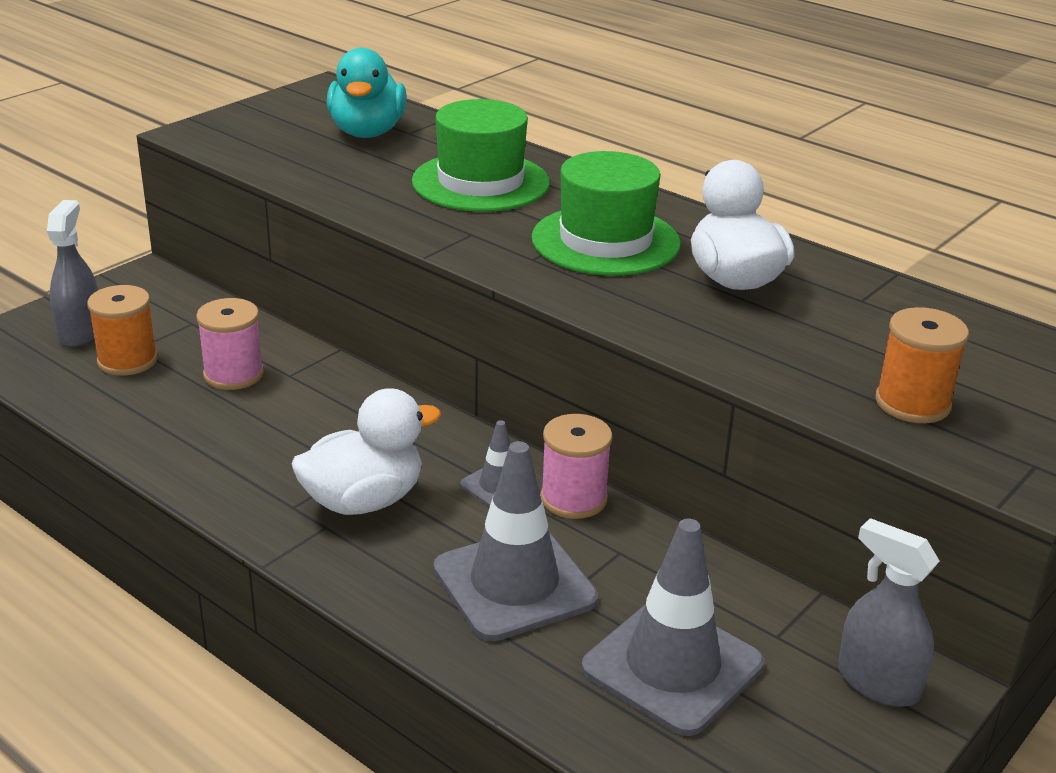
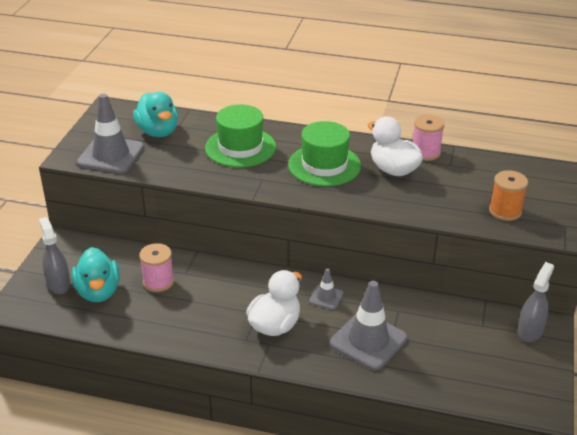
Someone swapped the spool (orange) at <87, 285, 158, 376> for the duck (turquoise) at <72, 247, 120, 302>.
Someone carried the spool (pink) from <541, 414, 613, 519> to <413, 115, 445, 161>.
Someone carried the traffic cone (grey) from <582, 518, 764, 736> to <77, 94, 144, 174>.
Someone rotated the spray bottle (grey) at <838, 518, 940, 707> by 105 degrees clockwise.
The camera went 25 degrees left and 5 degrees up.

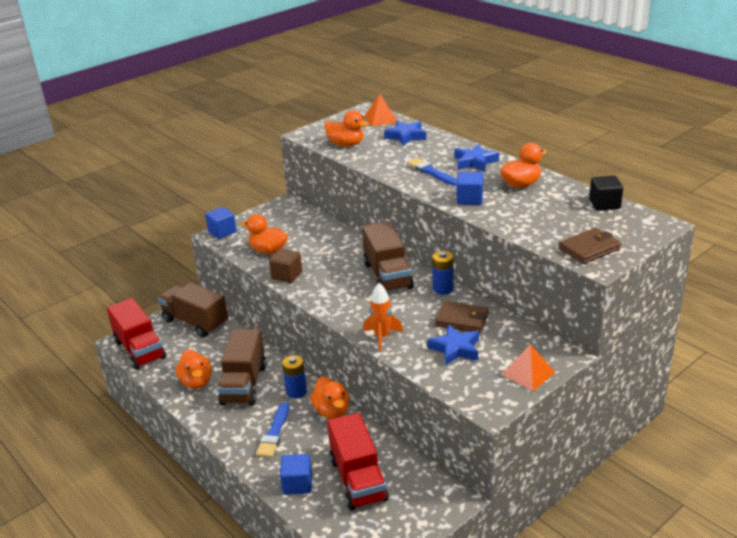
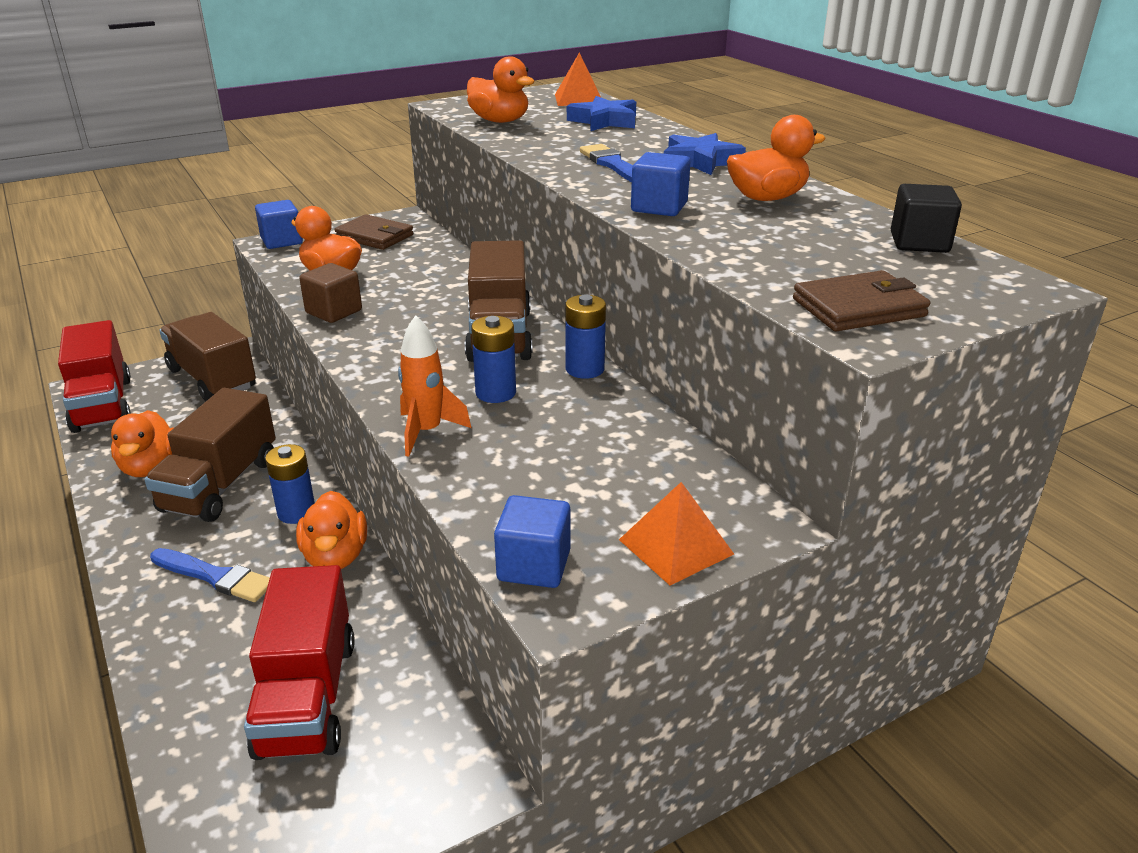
Someone rotated the brush (blue) at <256, 402, 289, 458> by 90 degrees counterclockwise.
Someone carried the cube (blue) from <280, 454, 312, 495> to <494, 495, 570, 588>.
Someone took away the star (blue) at <427, 324, 479, 366>.
Someone carried the wallet (brown) from <435, 301, 489, 333> to <335, 214, 413, 250>.
Someone put down the battery (blue) at <471, 316, 516, 403>.
The camera went 10 degrees right and 0 degrees up.

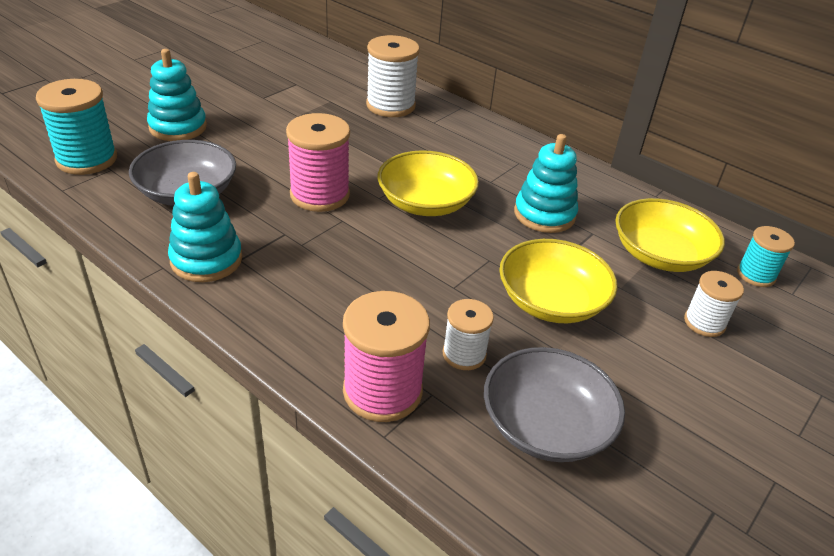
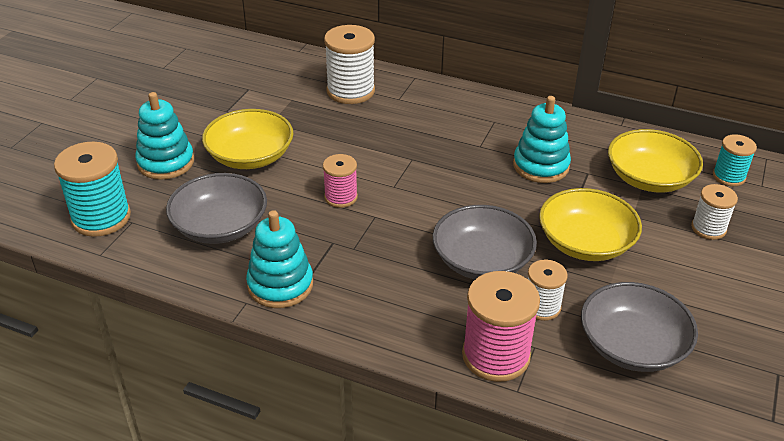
Someone scaled the spool (pink) at <286, 113, 350, 212> by 0.59.
Someone carried the bowl (yellow) from <378, 150, 479, 216> to <202, 109, 293, 169>.
Someone put down the bowl (grey) at <433, 205, 537, 279>.
The camera went 15 degrees left and 0 degrees up.

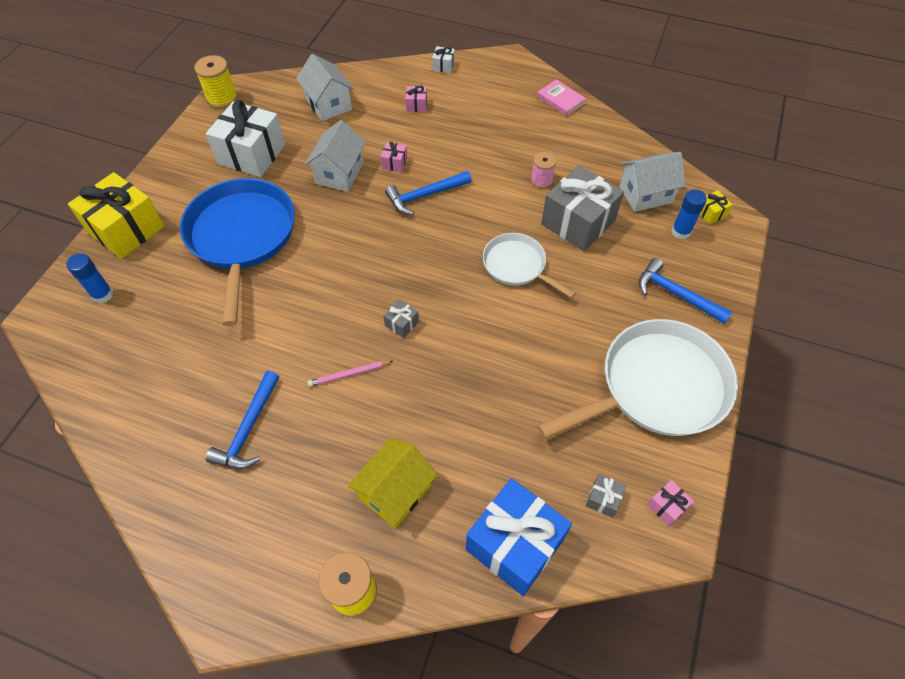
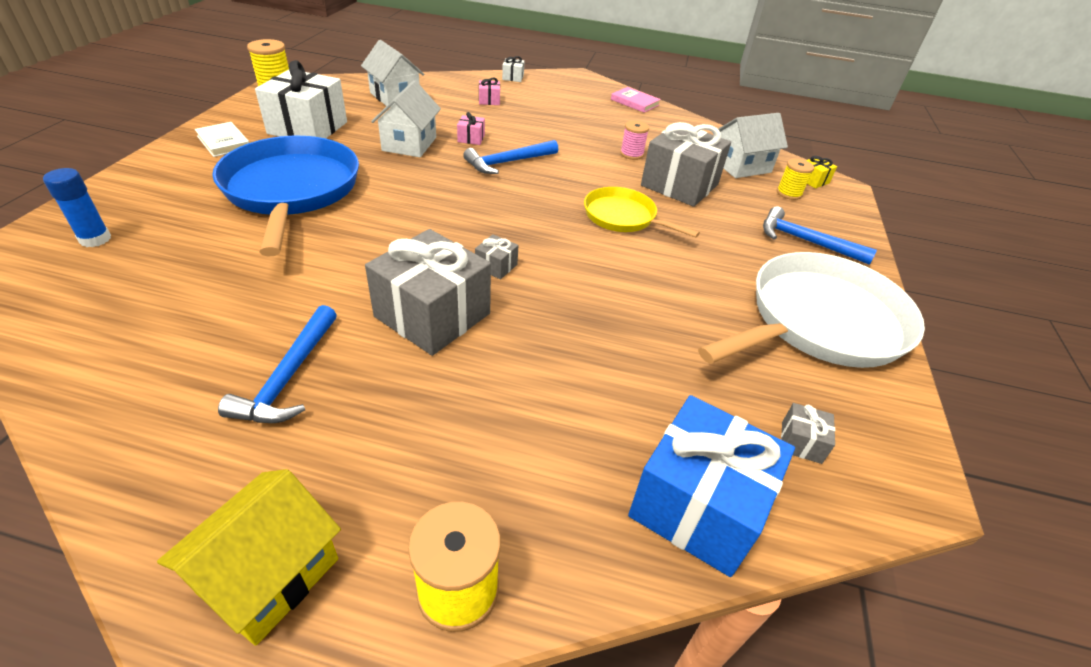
Someone took away the gift (yellow) at <68, 172, 164, 259>.
Someone swapped the pencil (pink) at <307, 361, 393, 387> for the gift (grey) at <365, 229, 491, 356>.
Someone carried the house (yellow) from <347, 438, 438, 528> to <157, 469, 341, 646>.
Someone repainted the pan (white) at <483, 233, 576, 298>, which became the pan (yellow) at <584, 187, 700, 238>.
Someone took away the gift (pink) at <647, 480, 694, 526>.
Someone swapped the glue stick (blue) at <671, 189, 707, 240> for the spool (yellow) at <777, 159, 814, 200>.
Someone put down the book (white) at <195, 122, 249, 157>.
The camera went 10 degrees left and 15 degrees down.

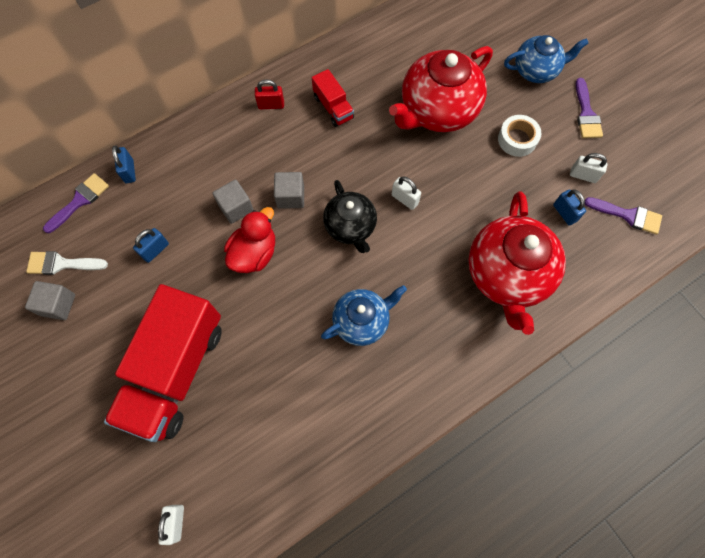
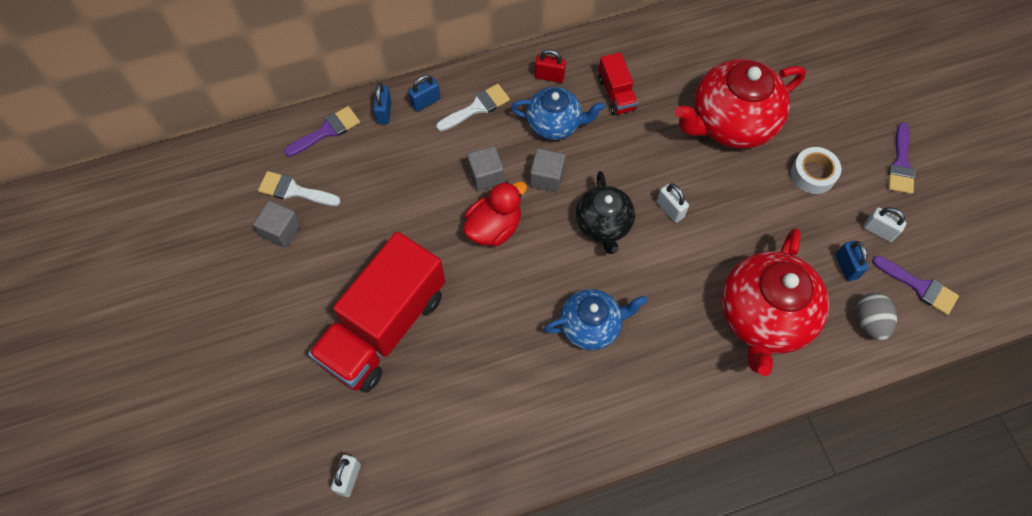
Someone carried the padlock (blue) from <133, 228, 169, 263> to <408, 75, 440, 112>.
Someone carried the teapot (blue) from <504, 35, 589, 83> to <511, 87, 605, 140>.
Someone put down the brush (white) at <436, 84, 510, 131>.
Someone put down the egg (grey) at <856, 293, 897, 341>.
The camera went 15 degrees right and 5 degrees down.

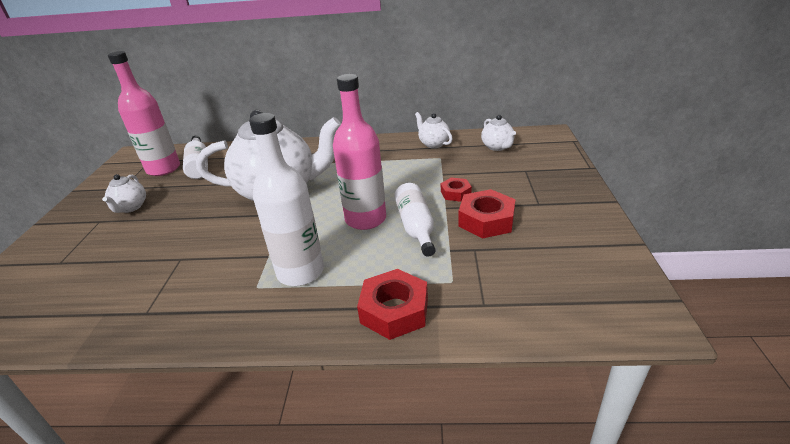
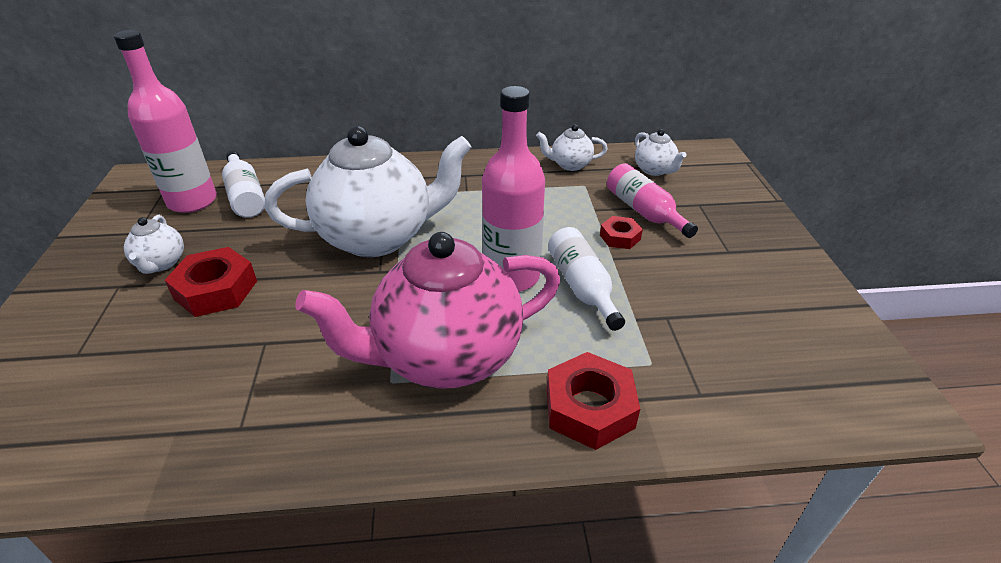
Someone swapped the bottle (white) at <249, 113, 324, 286> for the teapot (pink) at <295, 232, 561, 389>.
Someone rotated the teapot (white) at <415, 112, 453, 148> by 45 degrees counterclockwise.
Someone carried the nut (red) from <458, 189, 516, 238> to <165, 247, 257, 317>.
Someone put down the bottle (pink) at <607, 163, 698, 238>.
The camera went 10 degrees left and 5 degrees up.

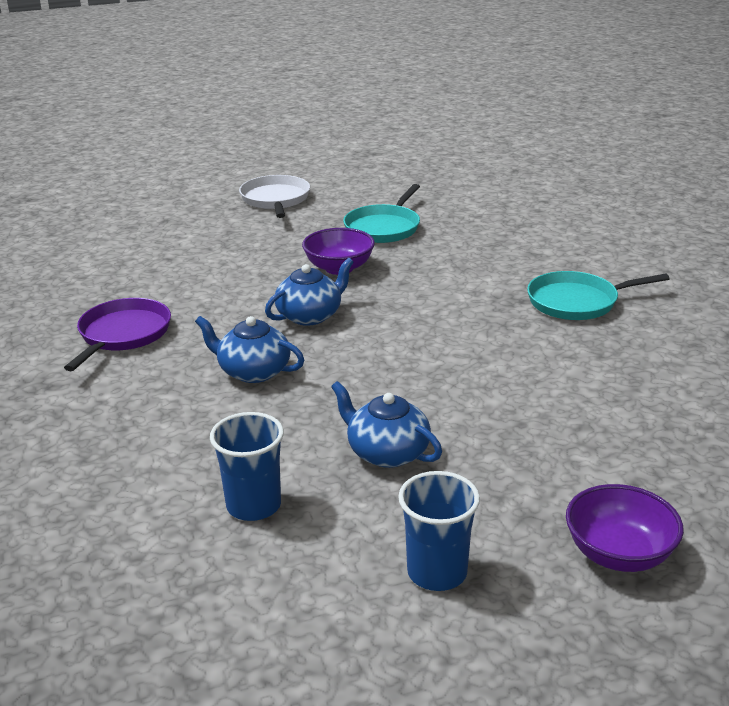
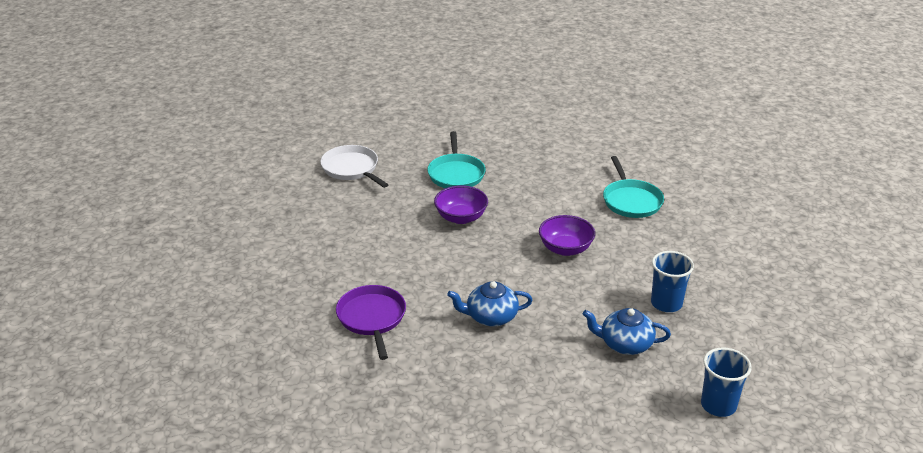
Someone carried the cup (blue) from <210, 412, 284, 521> to <651, 251, 694, 312>.
Someone took away the teapot (blue) at <265, 258, 354, 326>.
Someone rotated the pan (turquoise) at <527, 271, 670, 320> by 60 degrees counterclockwise.
Someone carried the bowl (purple) from <566, 484, 684, 572> to <539, 215, 595, 256>.
The camera went 30 degrees left and 5 degrees up.

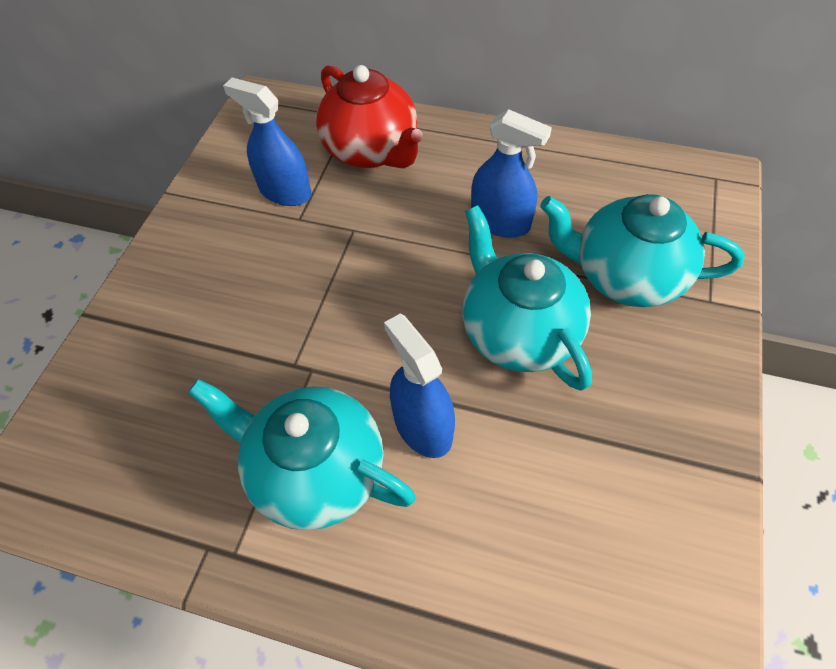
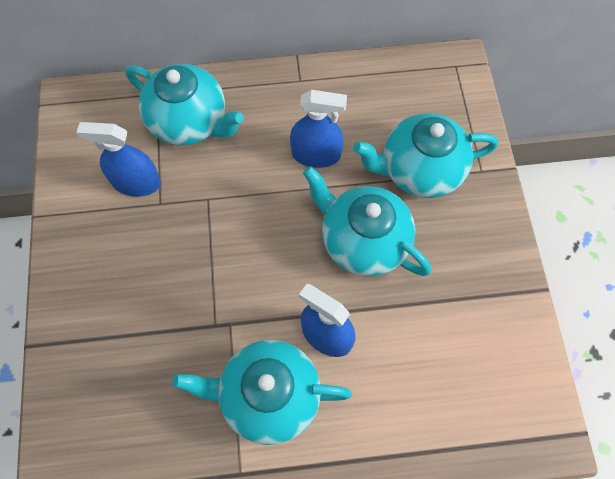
Someone repainted the teapot (red) at <316, 65, 423, 168>, which became the teapot (turquoise) at <126, 64, 244, 145>.
The camera went 25 degrees left and 10 degrees up.

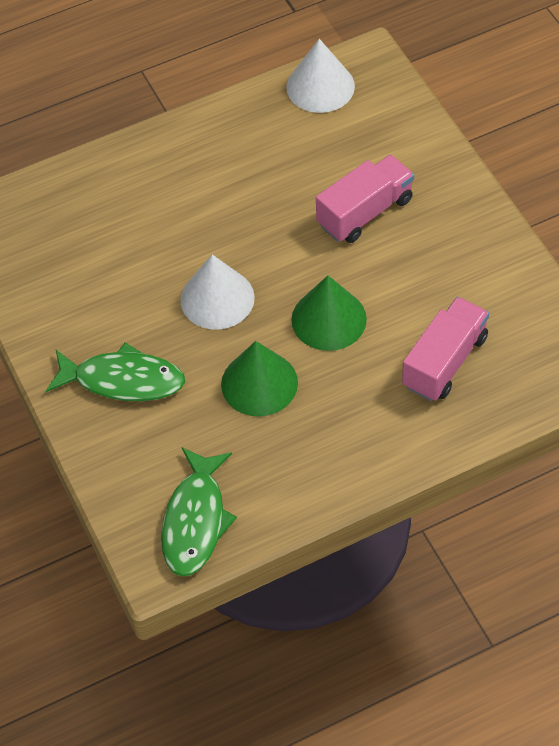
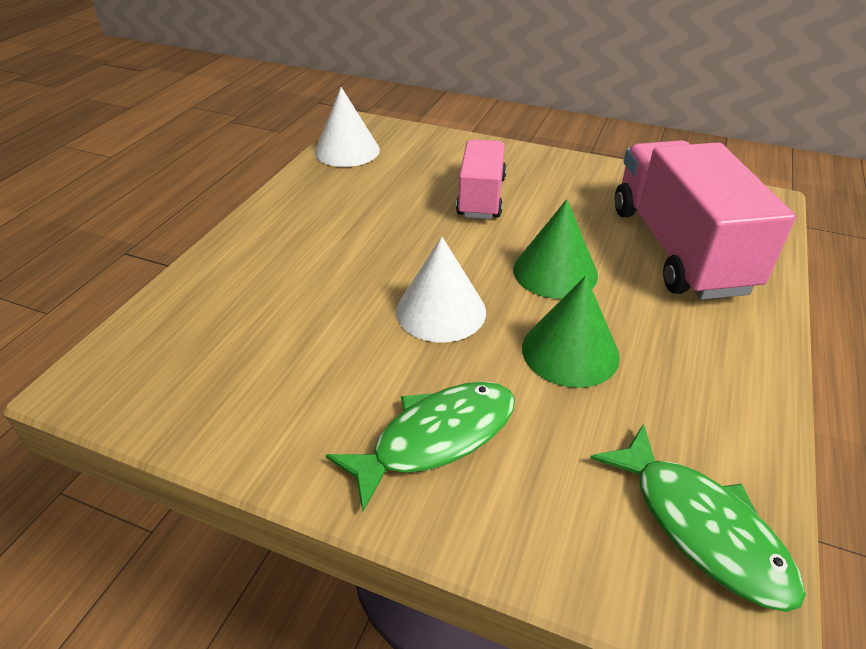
Someone scaled the truck (pink) at <402, 297, 489, 401> by 1.68.
The camera went 45 degrees left and 15 degrees down.

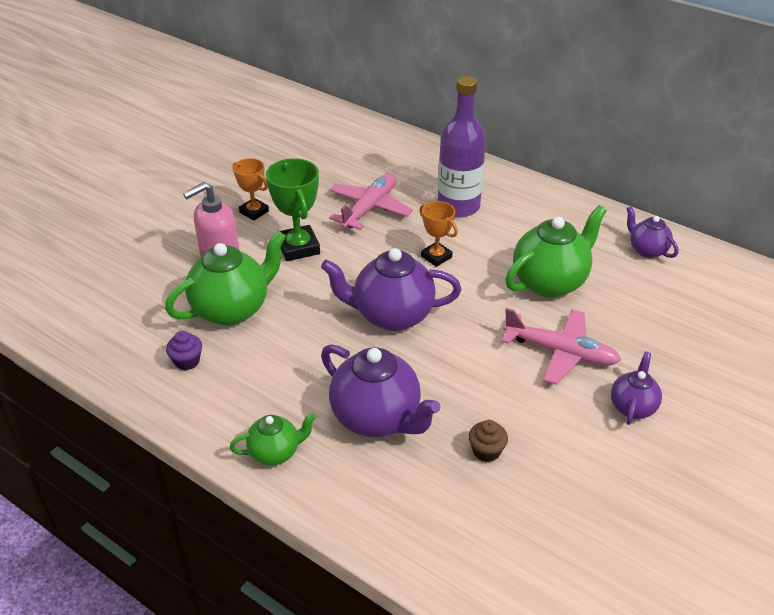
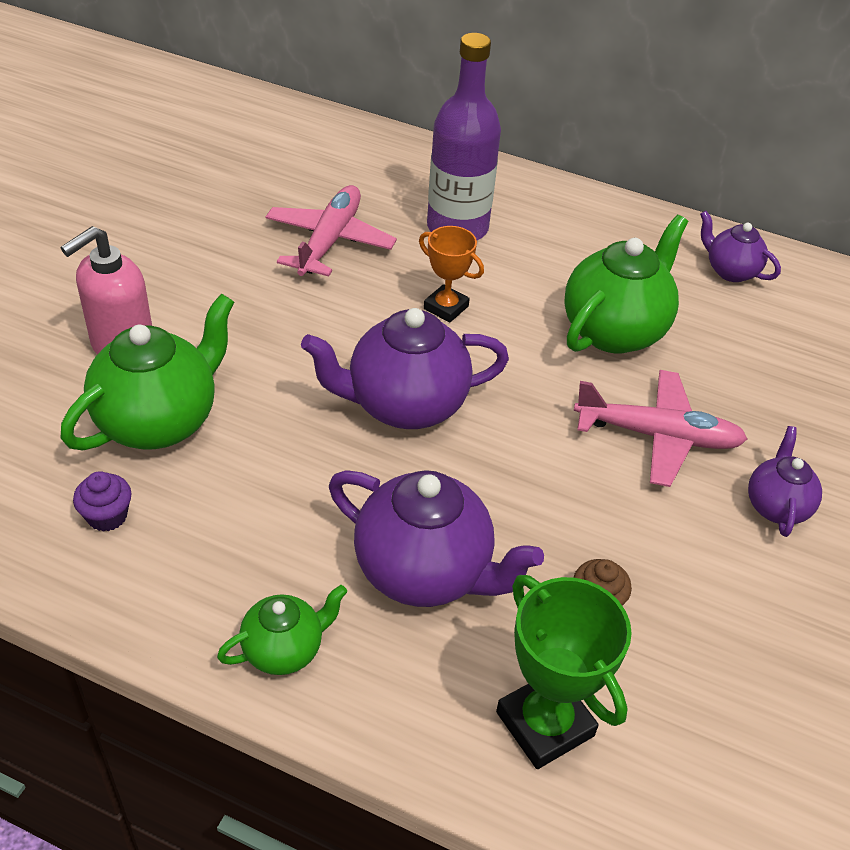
Someone took away the trophy (orange) at <233, 158, 269, 221>.
Someone carried the trophy (green) from <266, 158, 320, 261> to <496, 575, 632, 769>.
The camera went 15 degrees left and 5 degrees up.

